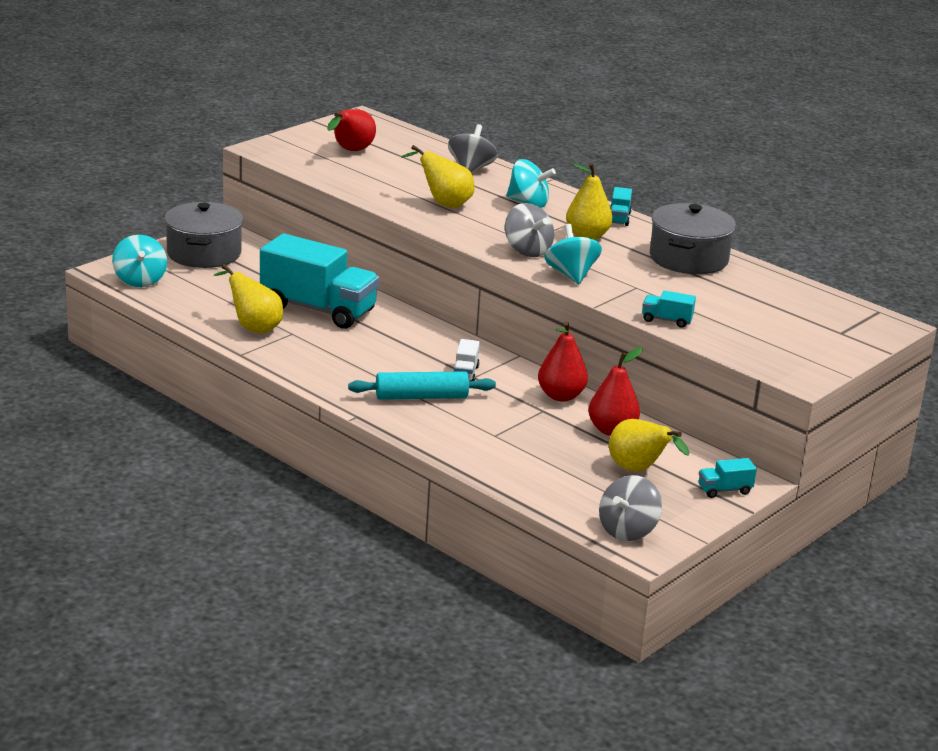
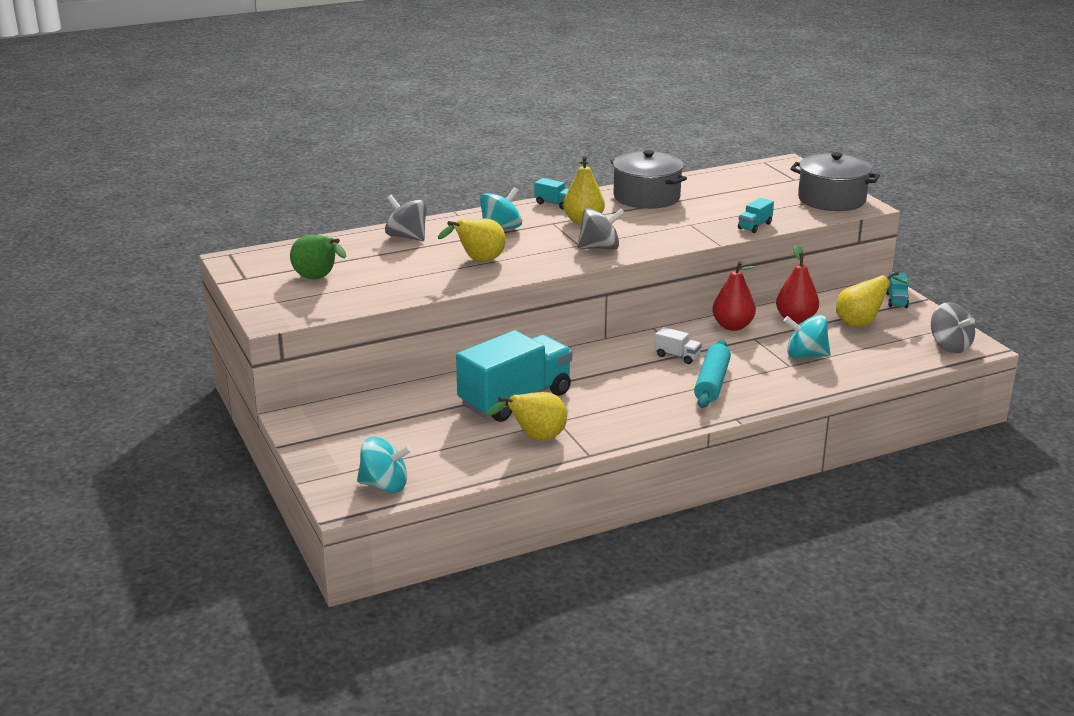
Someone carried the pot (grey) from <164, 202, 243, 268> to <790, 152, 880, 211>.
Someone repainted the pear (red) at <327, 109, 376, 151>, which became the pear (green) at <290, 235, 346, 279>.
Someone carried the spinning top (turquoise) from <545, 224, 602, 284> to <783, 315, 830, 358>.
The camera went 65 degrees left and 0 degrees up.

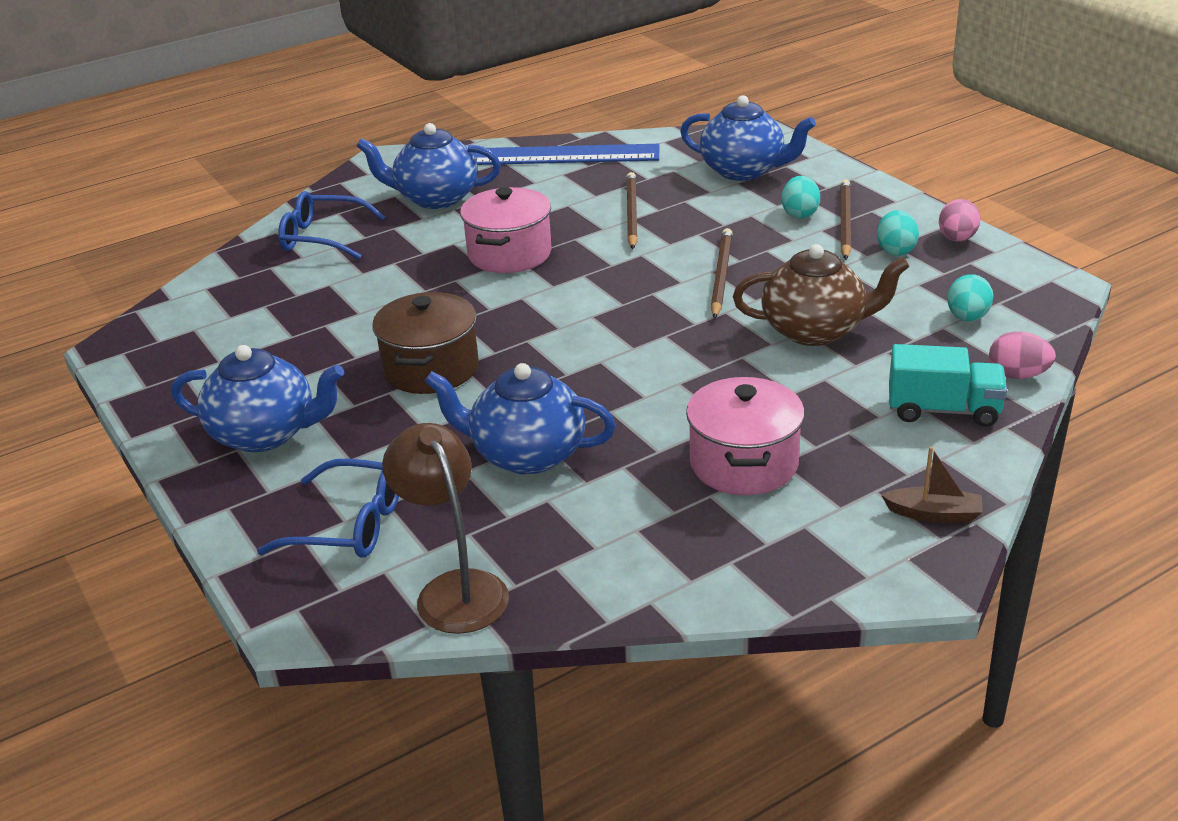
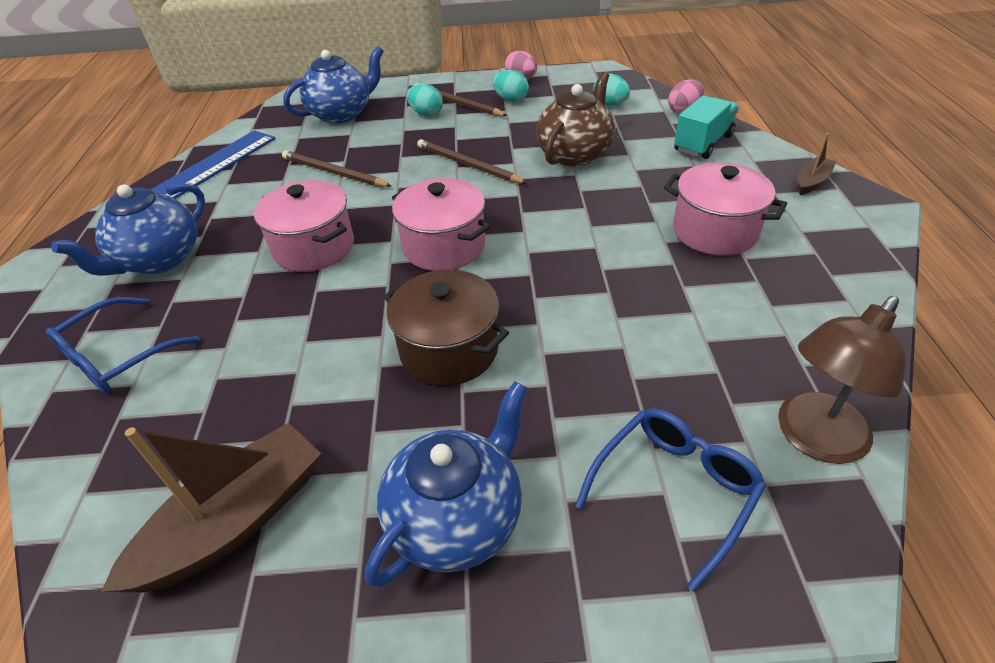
Someone rotated the lamp (brown) at <382, 423, 509, 634> by 45 degrees counterclockwise.
Someone took away the teapot (blue) at <425, 363, 616, 475>.
Someone put down the boat (brown) at <101, 423, 321, 592>.
Someone put down the pot (pink) at <392, 178, 491, 271>.
The camera went 60 degrees left and 10 degrees up.

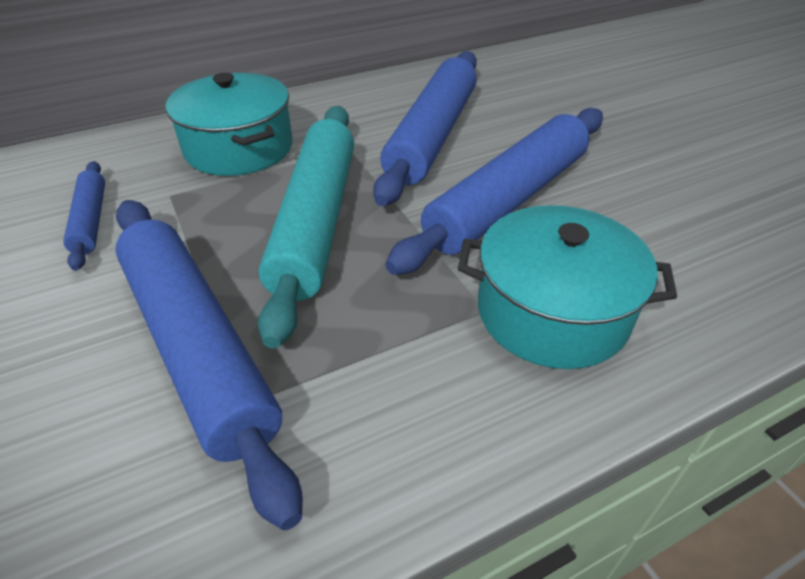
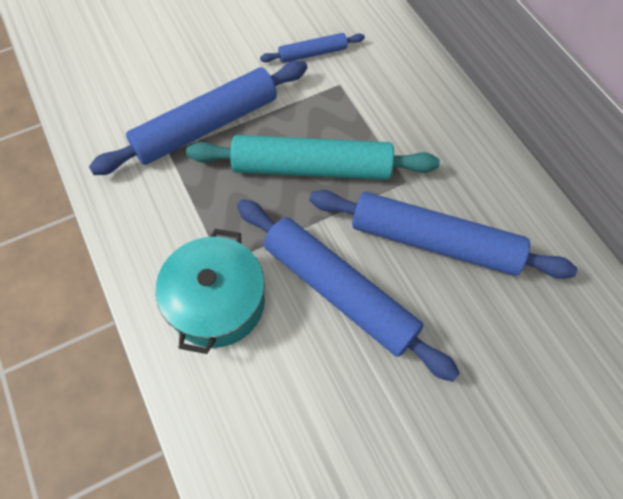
Someone took away the pot (turquoise) at <166, 73, 293, 176>.
The camera went 90 degrees right and 20 degrees up.

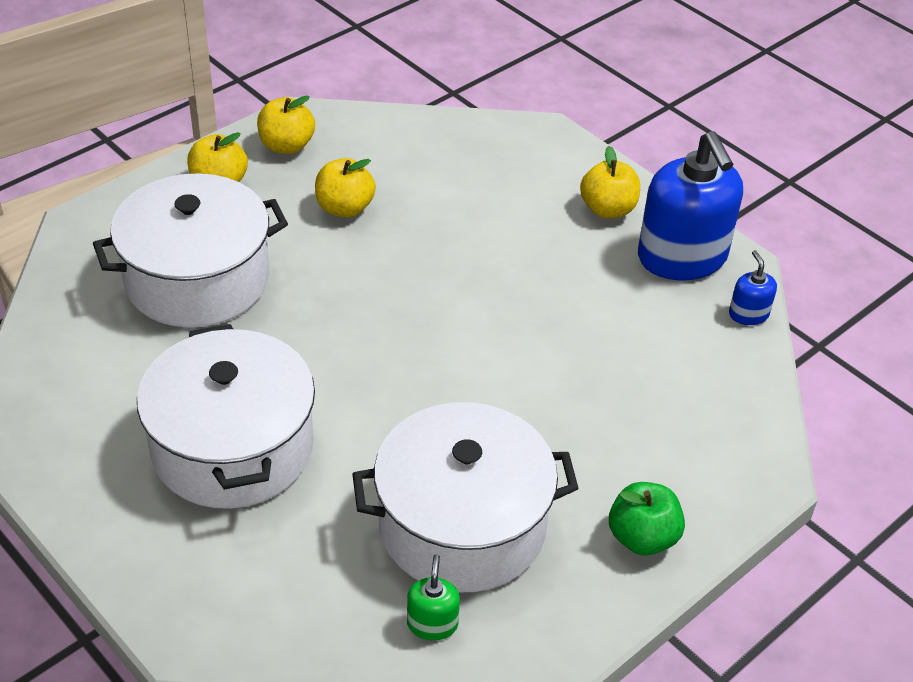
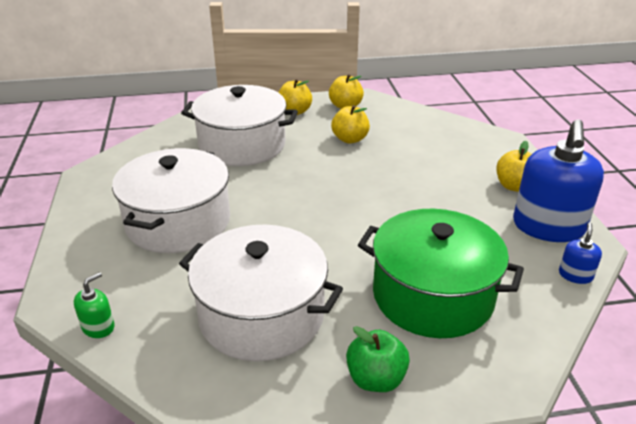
Someone carried the soap dispenser (green) from <407, 554, 460, 640> to <74, 272, 114, 338>.
Someone put down the pot (green) at <358, 209, 524, 338>.
The camera went 35 degrees right and 10 degrees down.

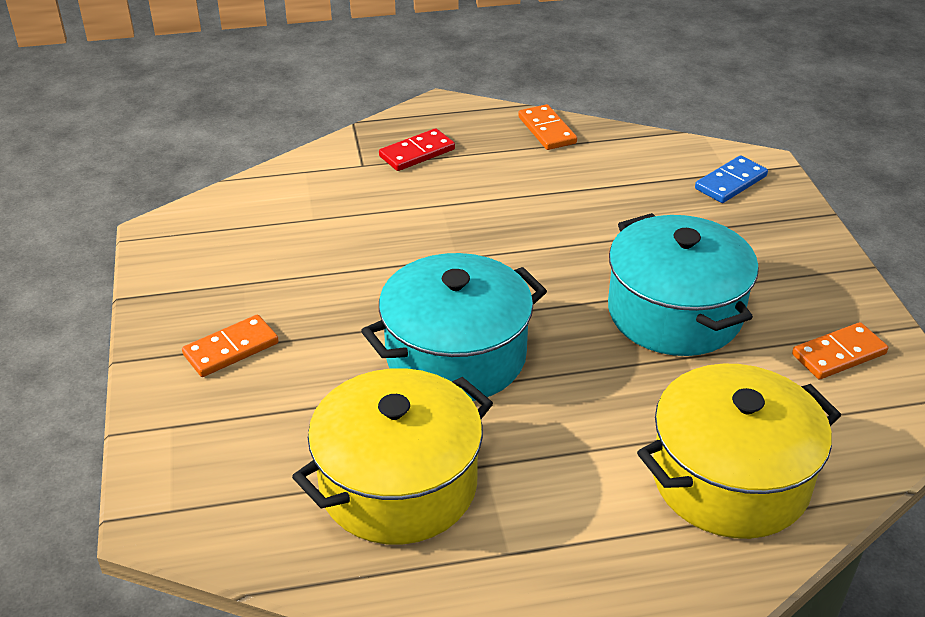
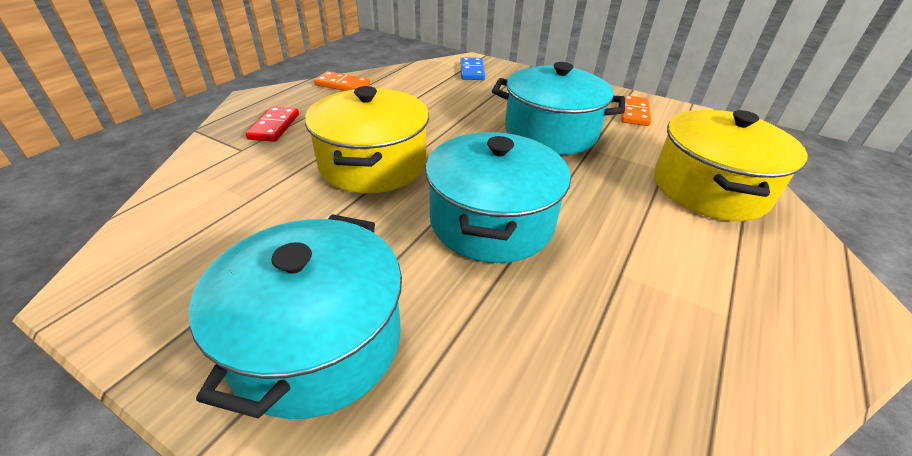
Someone swapped the domino (orange) at <182, 315, 279, 377> for the pot (turquoise) at <189, 214, 402, 419>.
Someone carried the pot (yellow) from <292, 368, 493, 545> to <305, 86, 429, 193>.
The camera went 50 degrees left and 0 degrees up.

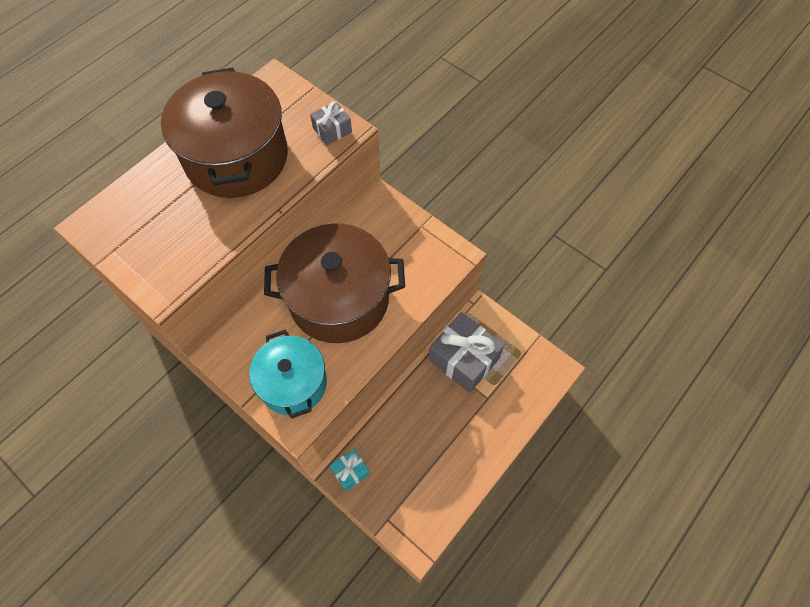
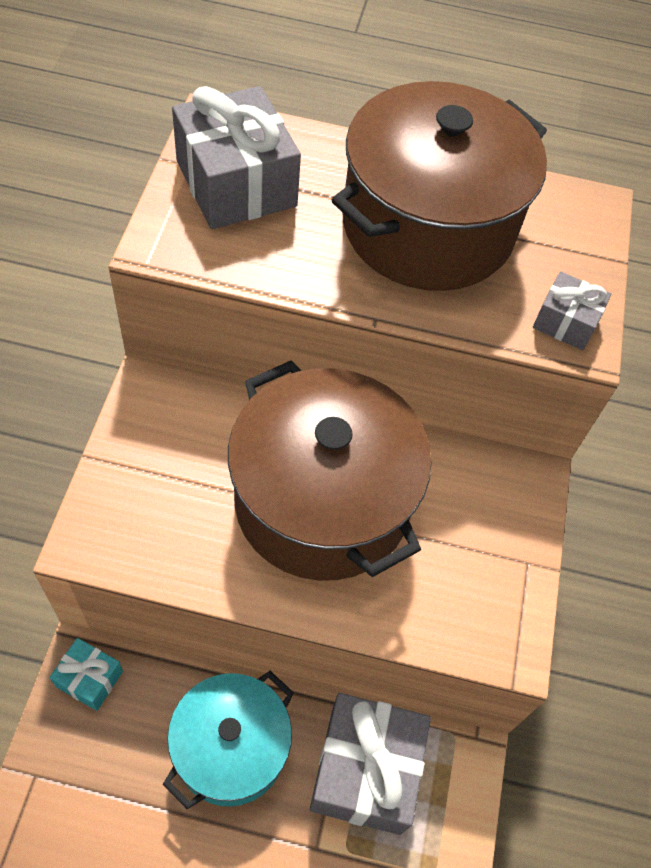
Someone carried the pot (turquoise) from <249, 330, 327, 419> to <163, 671, 294, 809>.
Someone put down the gift (grey) at <172, 86, 301, 229>.
The camera went 55 degrees right and 5 degrees down.

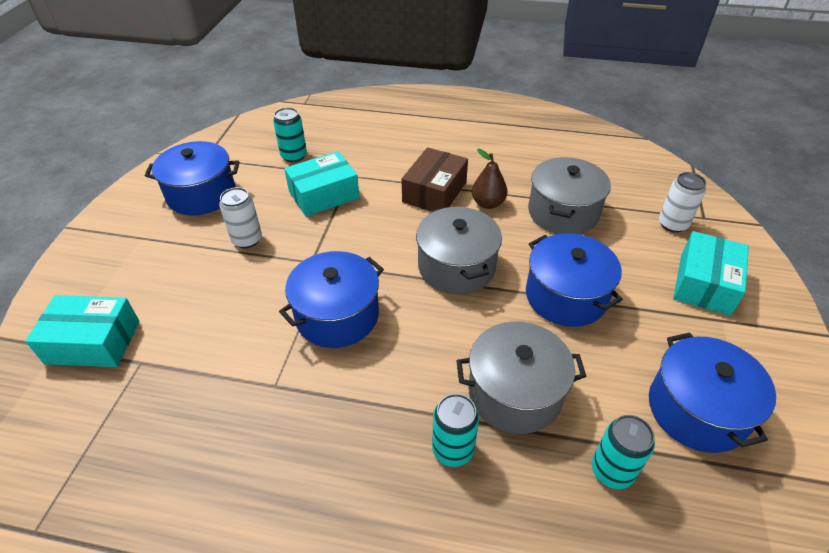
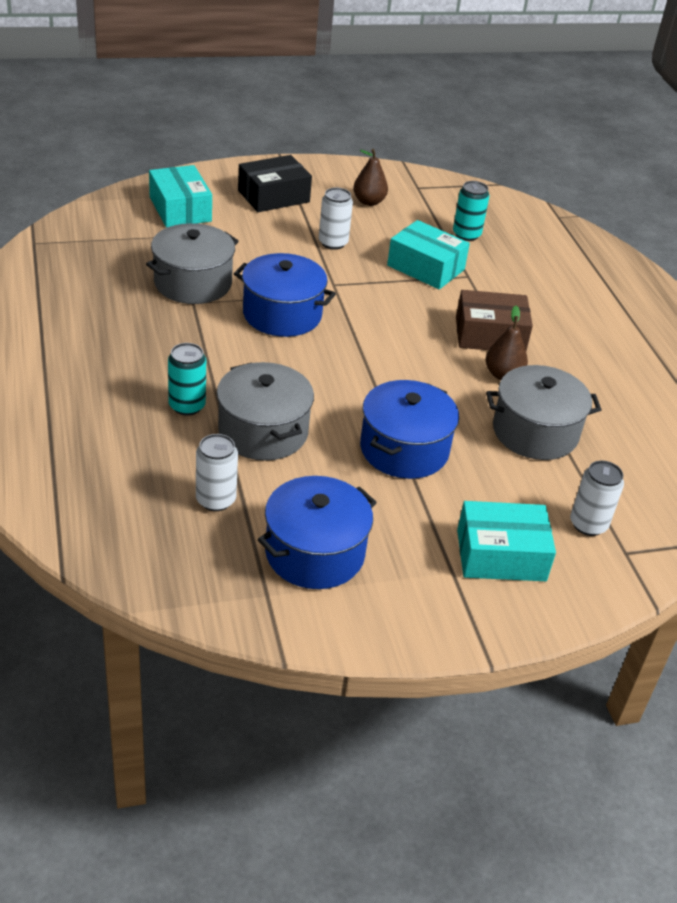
Someone swapped the pot (blue) at <145, 141, 240, 215> for the pear (brown) at <353, 149, 388, 206>.
Someone carried the pot (grey) from <416, 206, 502, 294> to <146, 223, 239, 304>.
Someone repainted the can (turquoise) at <592, 415, 655, 489>, which became the can (white) at <196, 434, 238, 511>.
Someone put down the box (black) at <238, 155, 312, 212>.
The camera went 60 degrees right and 5 degrees down.

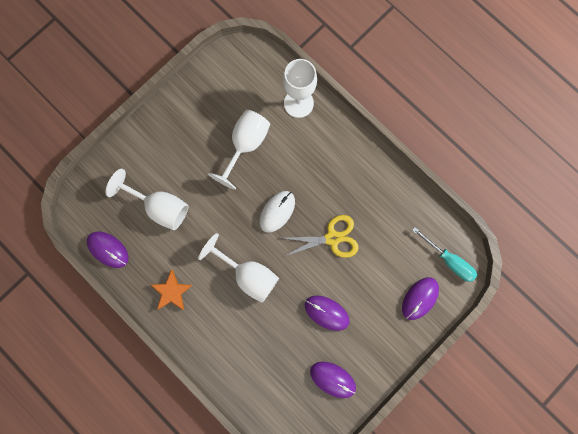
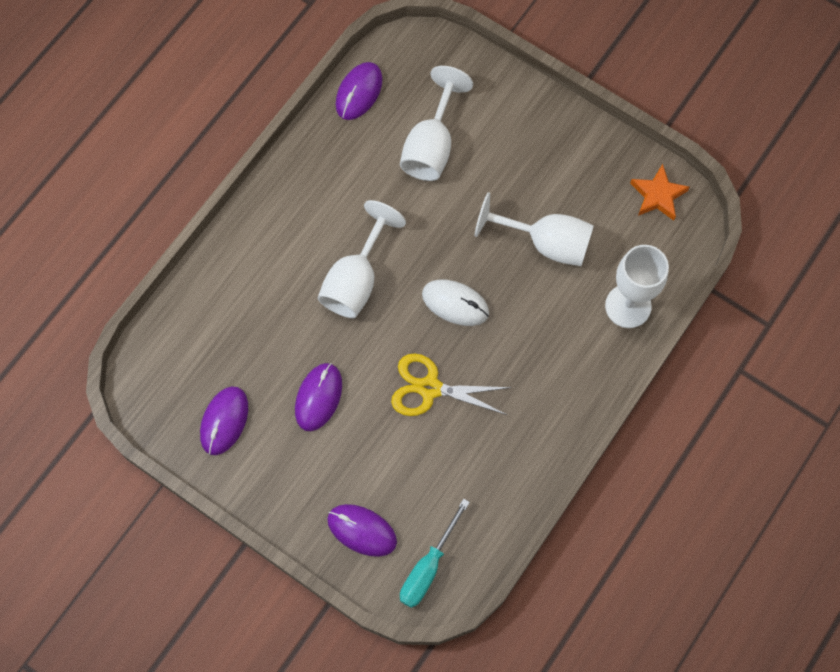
Someone carried the star (orange) from <151, 270, 192, 310> to <630, 164, 690, 221>.
Someone rotated the scissors (yellow) at <283, 215, 359, 258> by 120 degrees clockwise.
The camera went 80 degrees right and 10 degrees down.

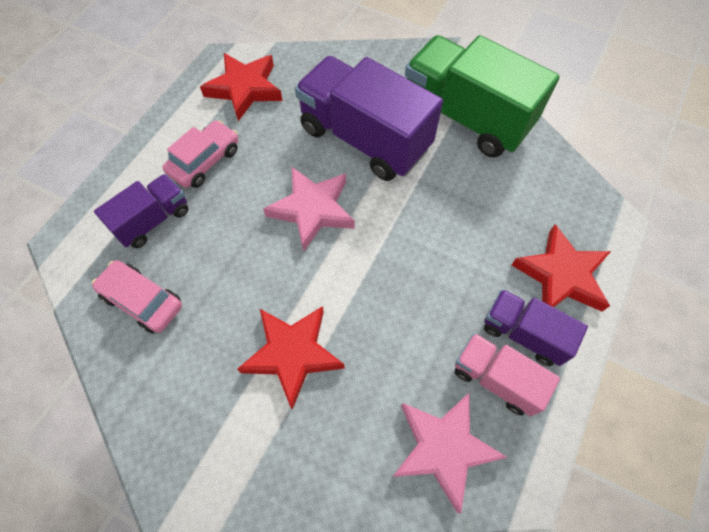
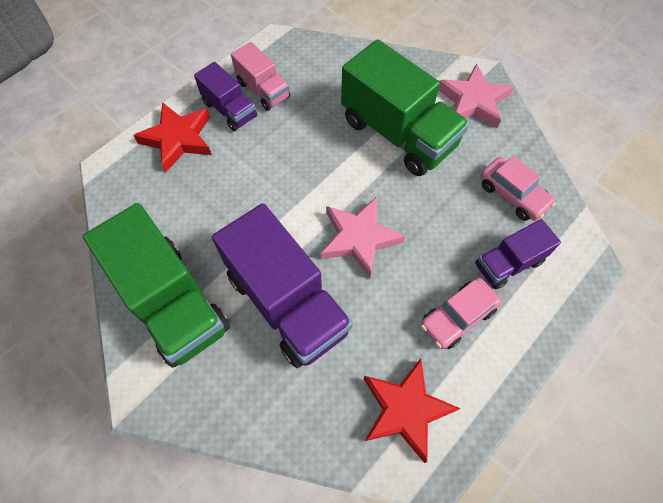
Someone swapped the star (red) at <237, 306, 345, 410> for the truck (green) at <341, 39, 469, 176>.
Someone carried the star (pink) from <393, 393, 507, 513> to <439, 63, 514, 128>.
The camera went 165 degrees left and 0 degrees up.

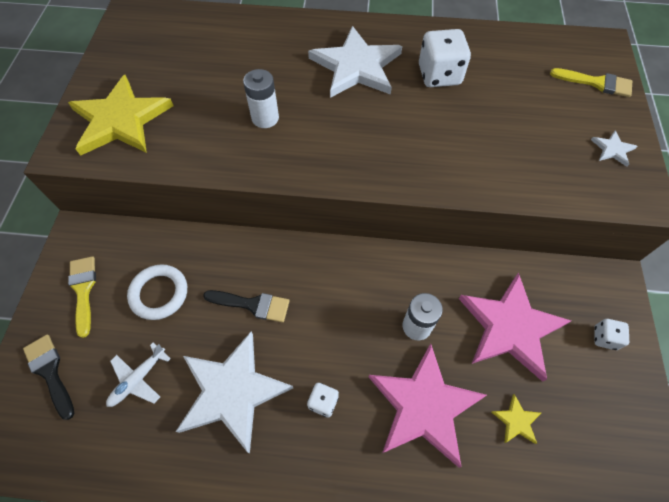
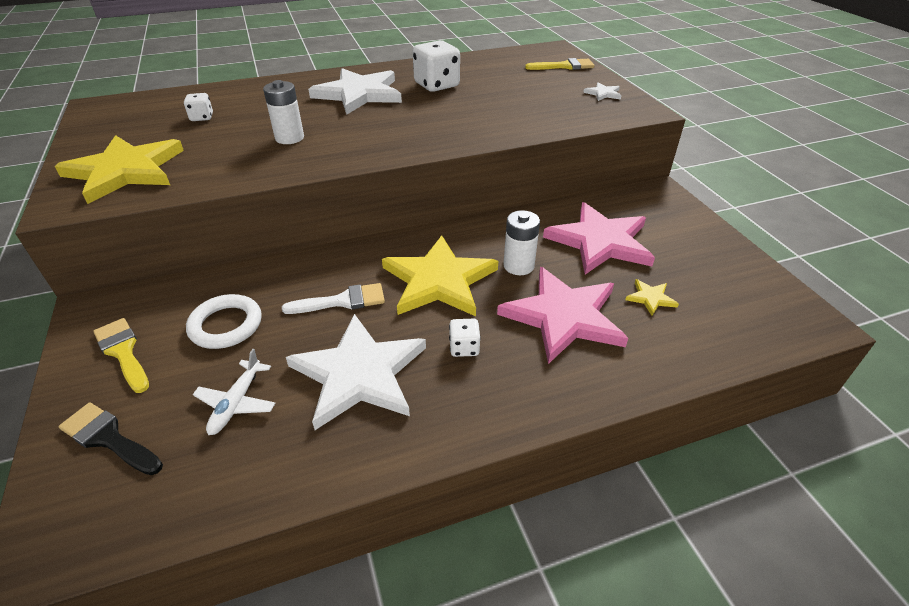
Someone repainted the brush (black) at <203, 290, 290, 323>, which became the brush (white) at <282, 283, 385, 314>.
Someone carried the dice (white) from <594, 319, 629, 350> to <184, 93, 213, 121>.
Someone put down the star (yellow) at <382, 235, 498, 316>.
The camera went 25 degrees left and 20 degrees down.

